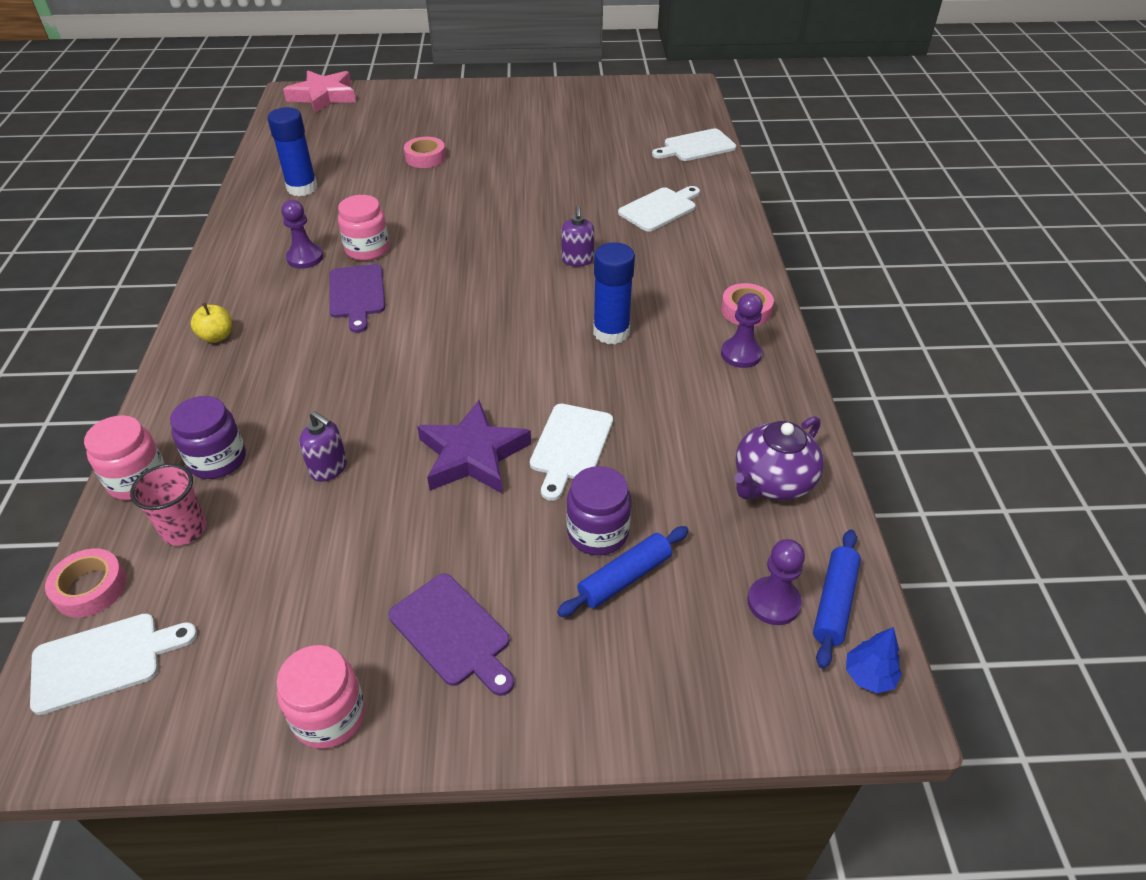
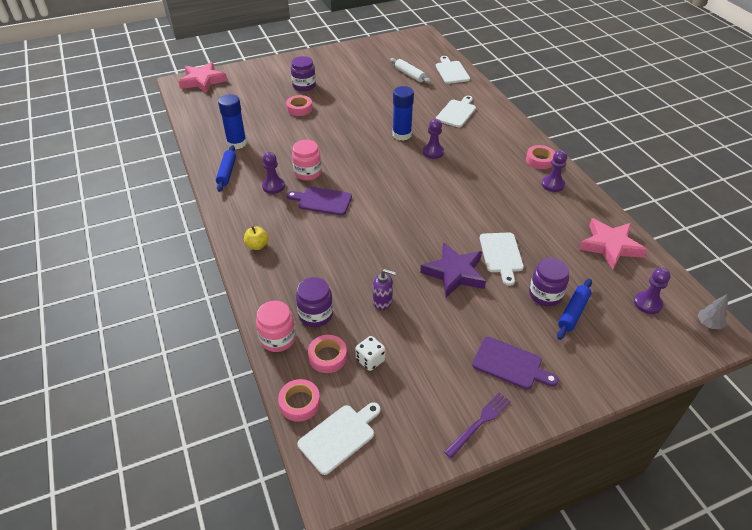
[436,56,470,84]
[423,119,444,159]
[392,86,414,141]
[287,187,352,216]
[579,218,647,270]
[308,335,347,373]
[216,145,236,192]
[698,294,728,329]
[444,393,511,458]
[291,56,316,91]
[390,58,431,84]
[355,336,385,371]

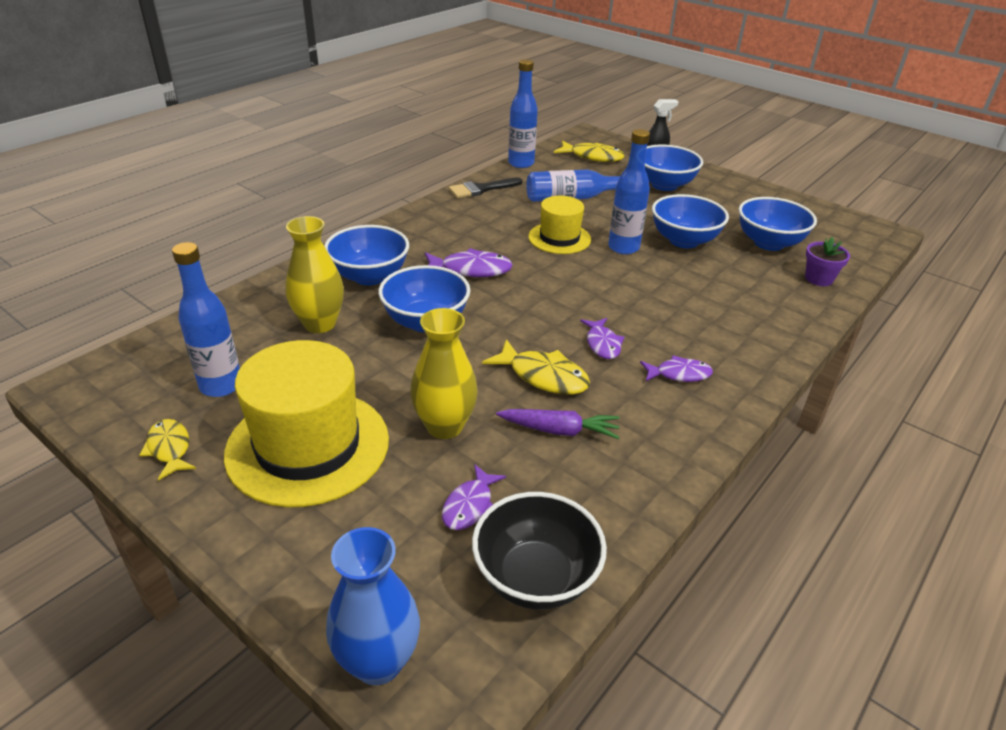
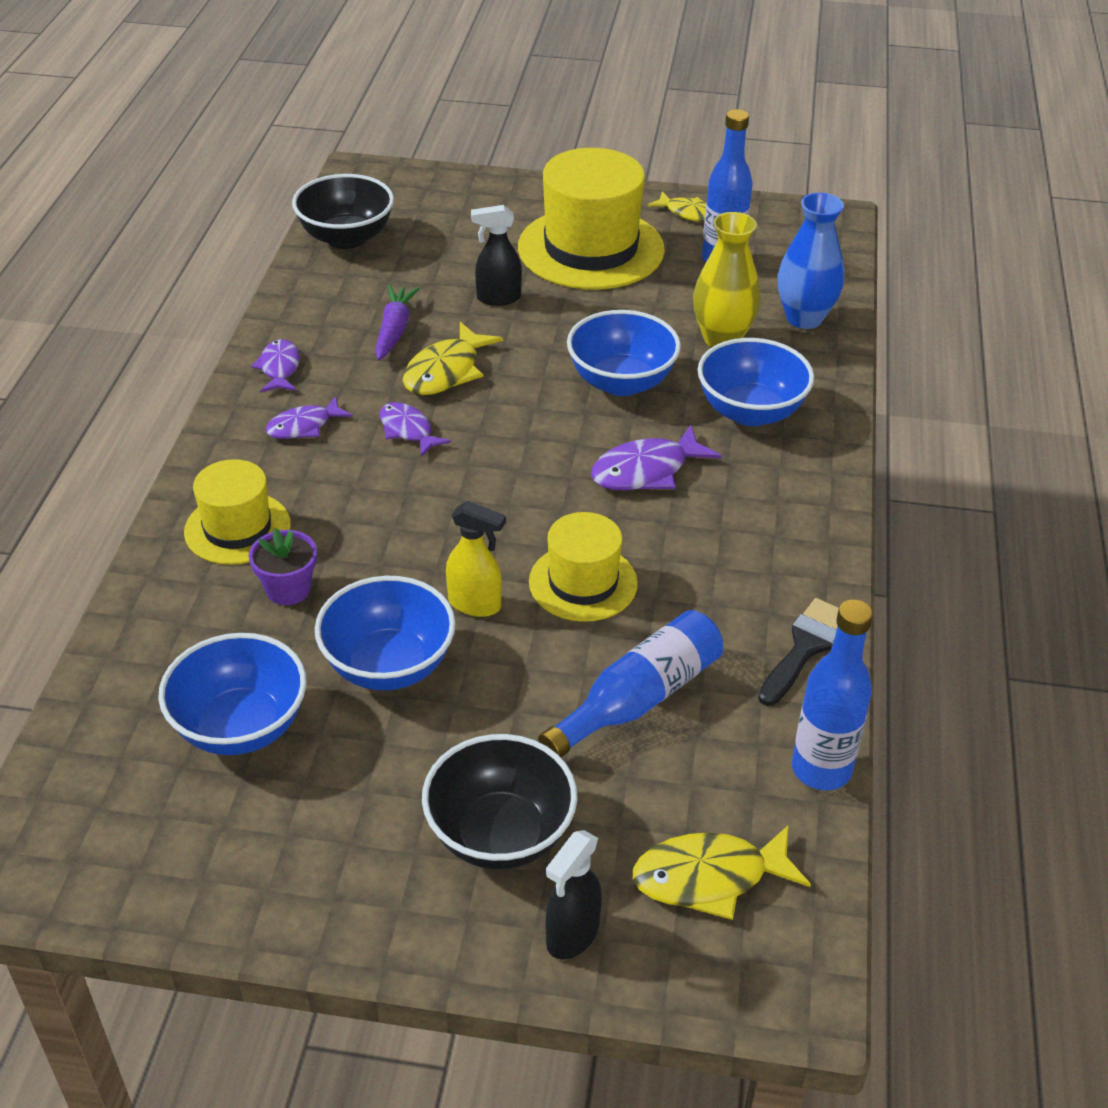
[446,501,506,617]
[422,734,578,869]
[249,528,317,605]
[471,205,522,306]
[403,322,503,395]
[375,285,420,360]
[251,339,300,393]
[778,193,844,329]
[184,459,291,565]

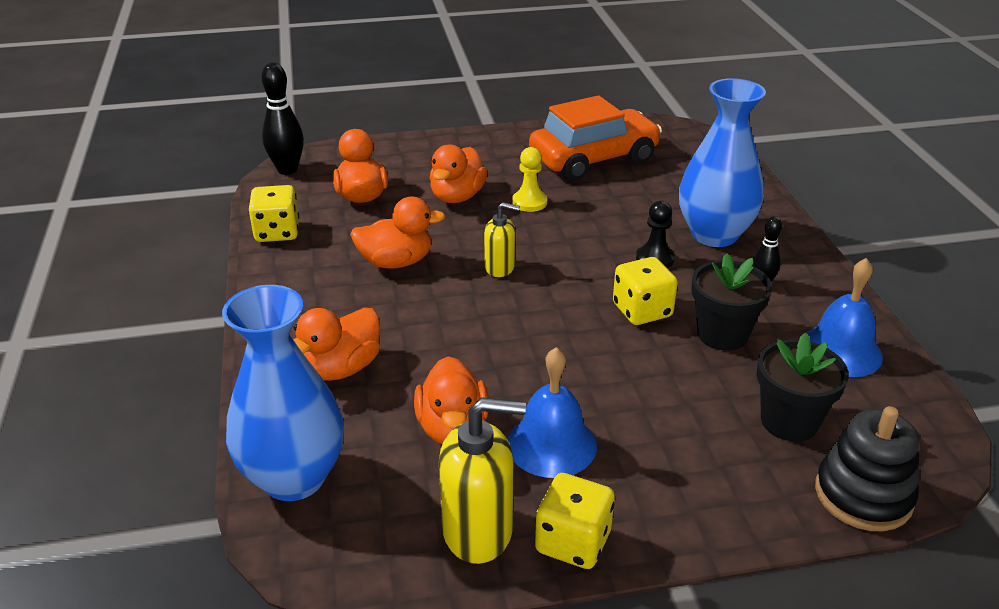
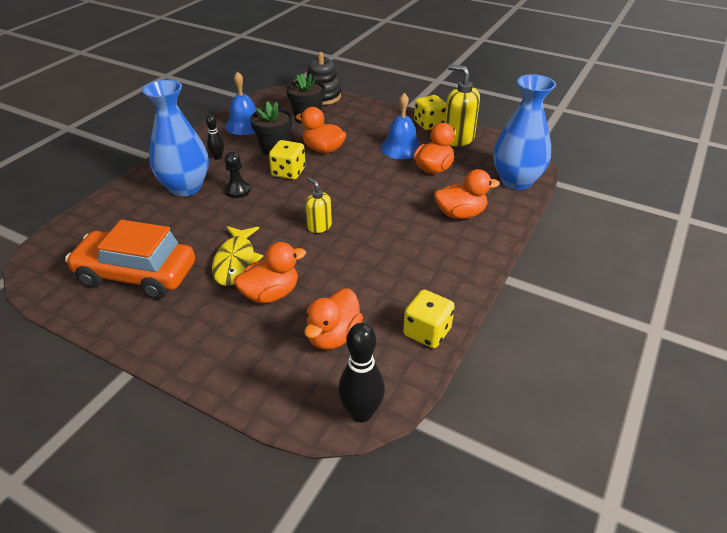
[212,226,263,286]
[296,107,346,154]

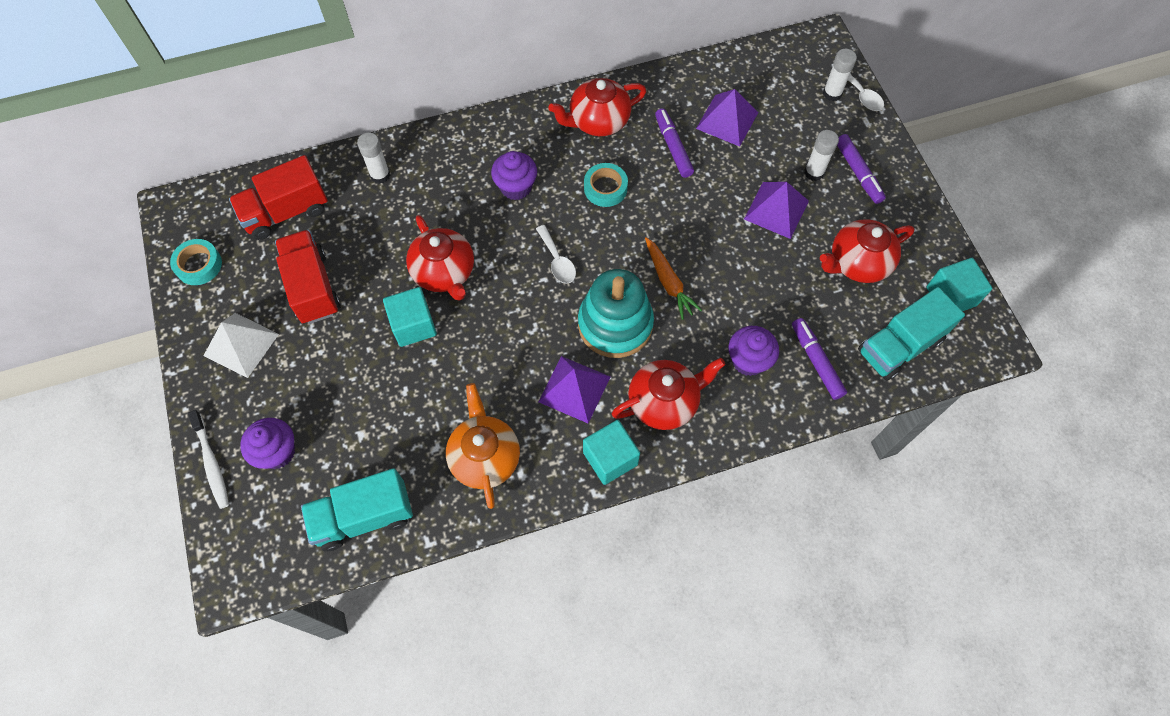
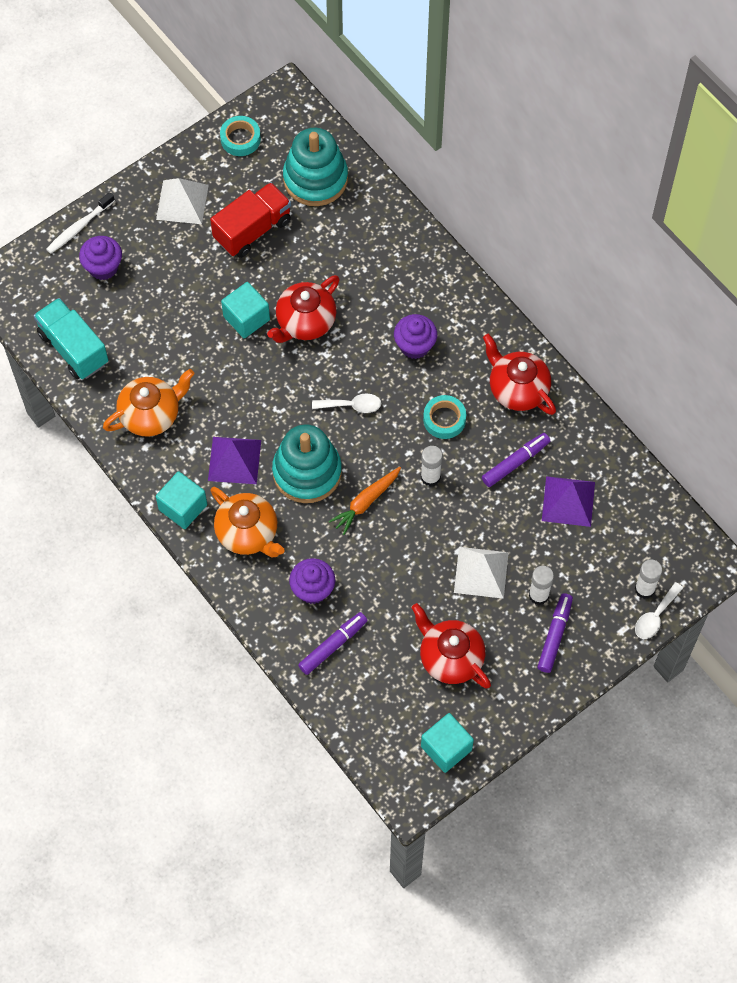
[421,446,443,486]
[537,593,573,673]
[283,128,348,206]
[454,547,509,599]
[312,393,381,413]
[858,287,965,381] (first image)
[210,487,285,557]

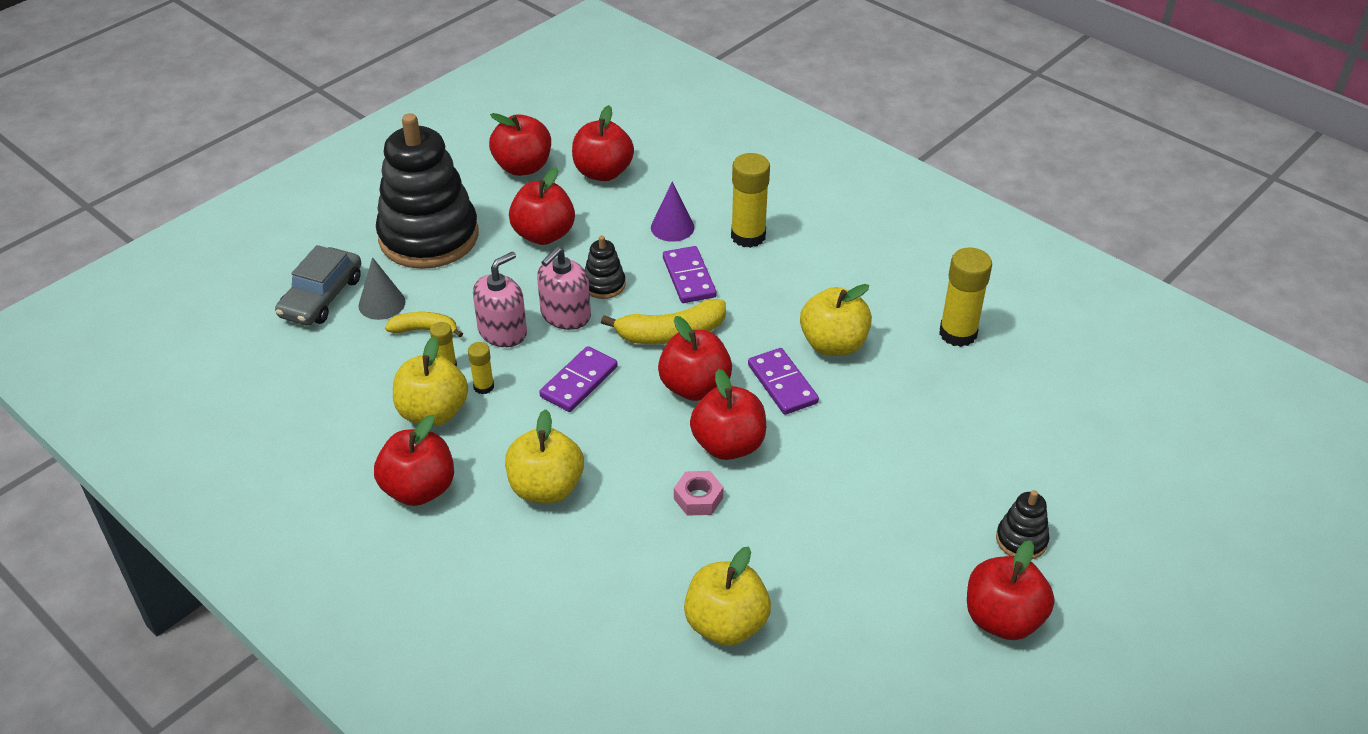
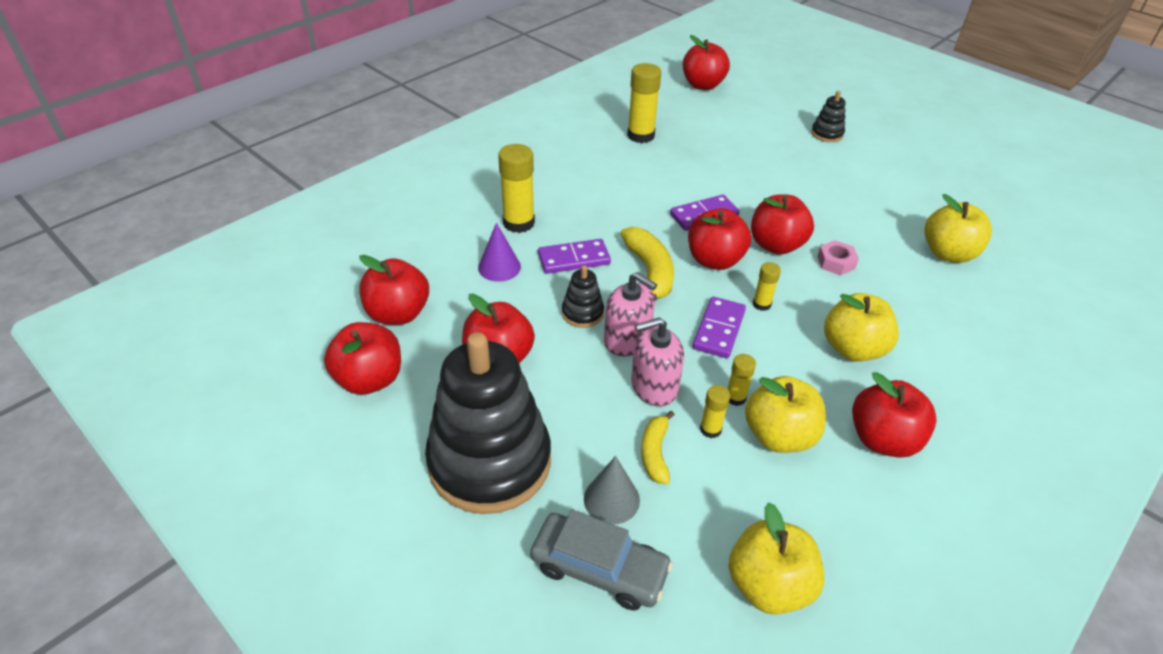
[631,317,684,407]
[729,503,825,615]
[693,297,746,358]
[683,35,730,90]
[753,262,781,311]

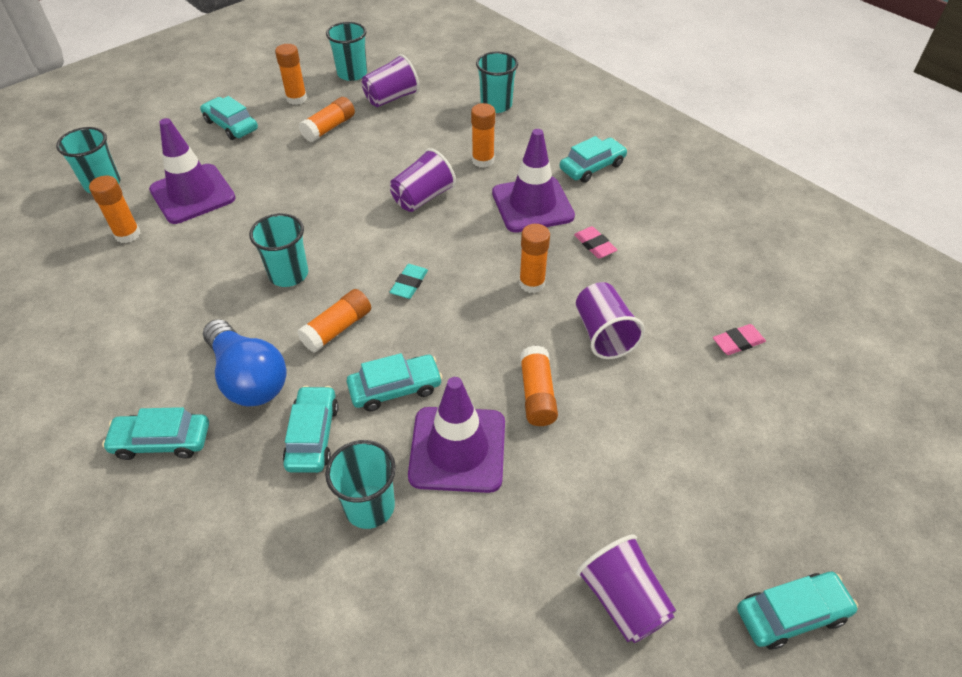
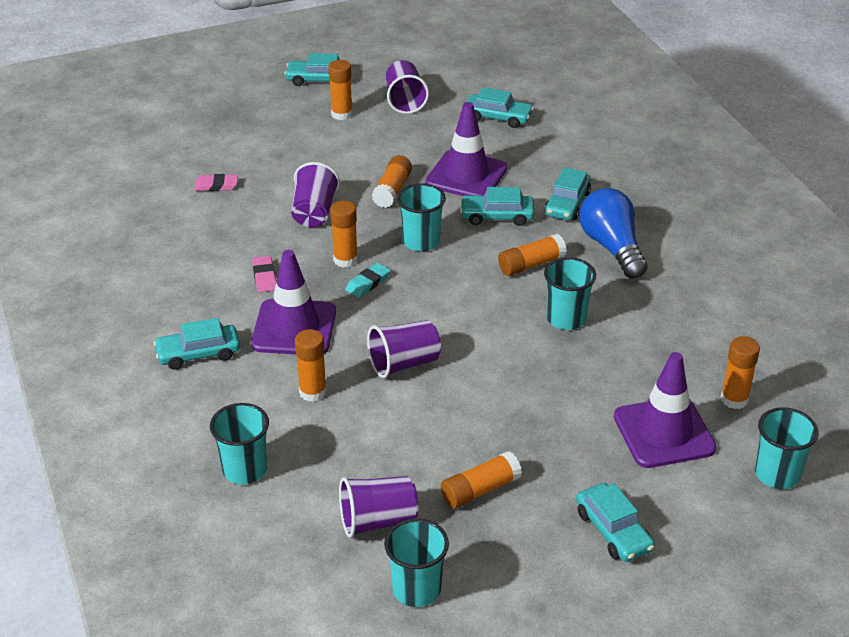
[328,60,353,120]
[345,263,390,298]
[467,87,534,128]
[397,183,446,251]

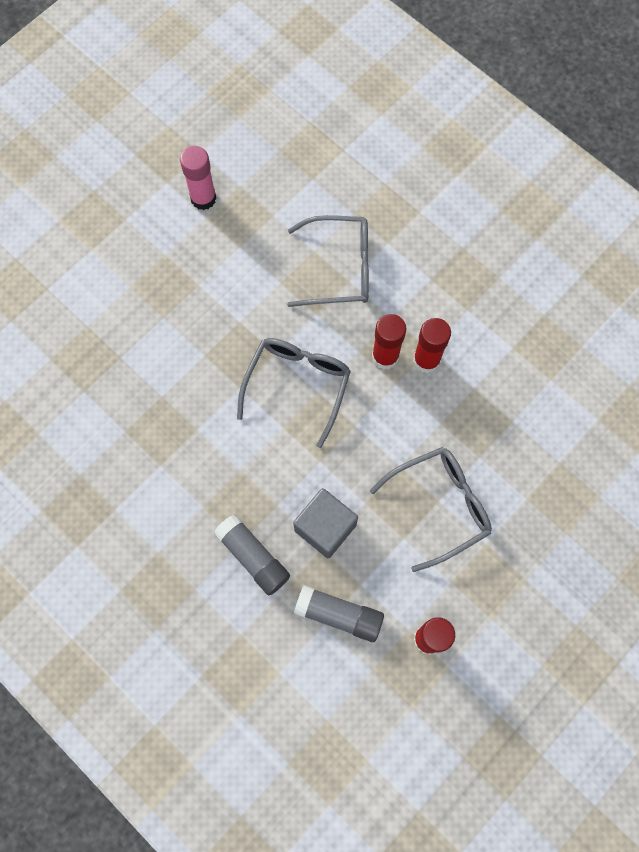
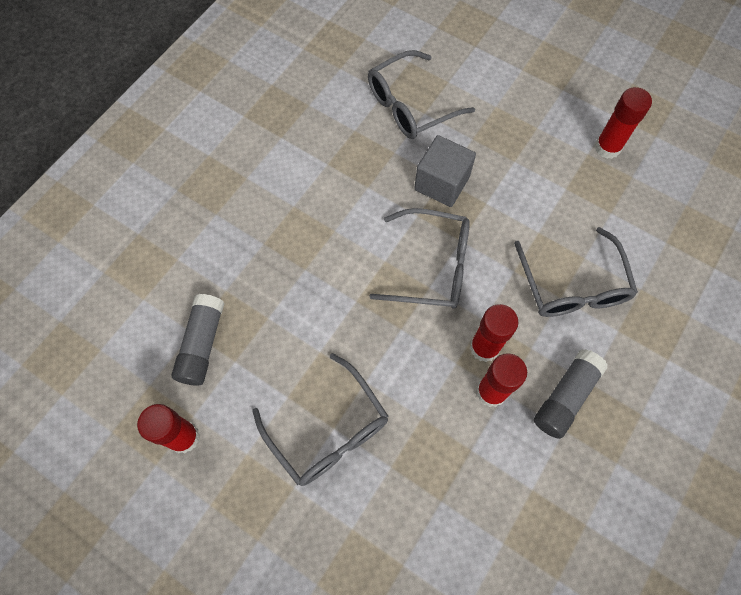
[595,87,652,159]
[414,135,476,207]
[534,349,608,439]
[368,50,475,139]

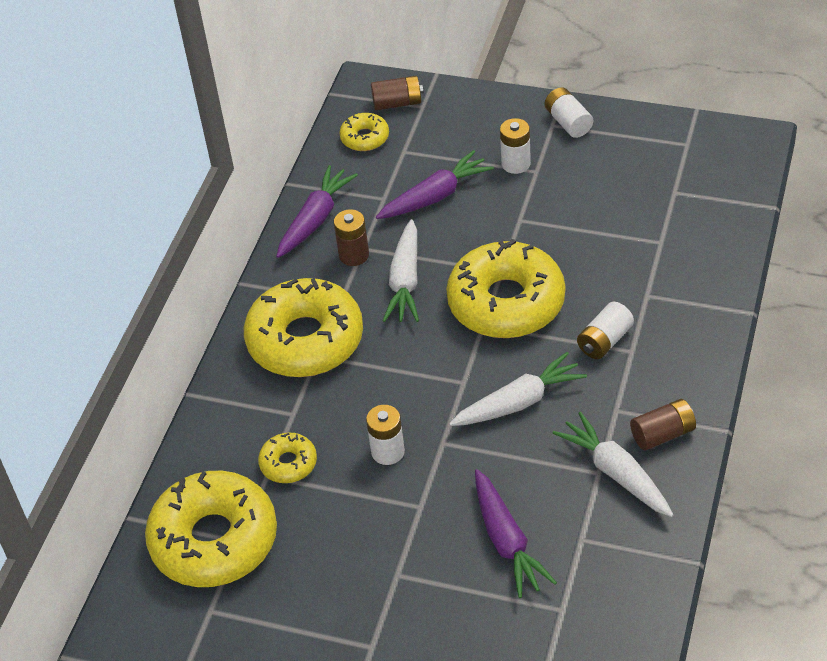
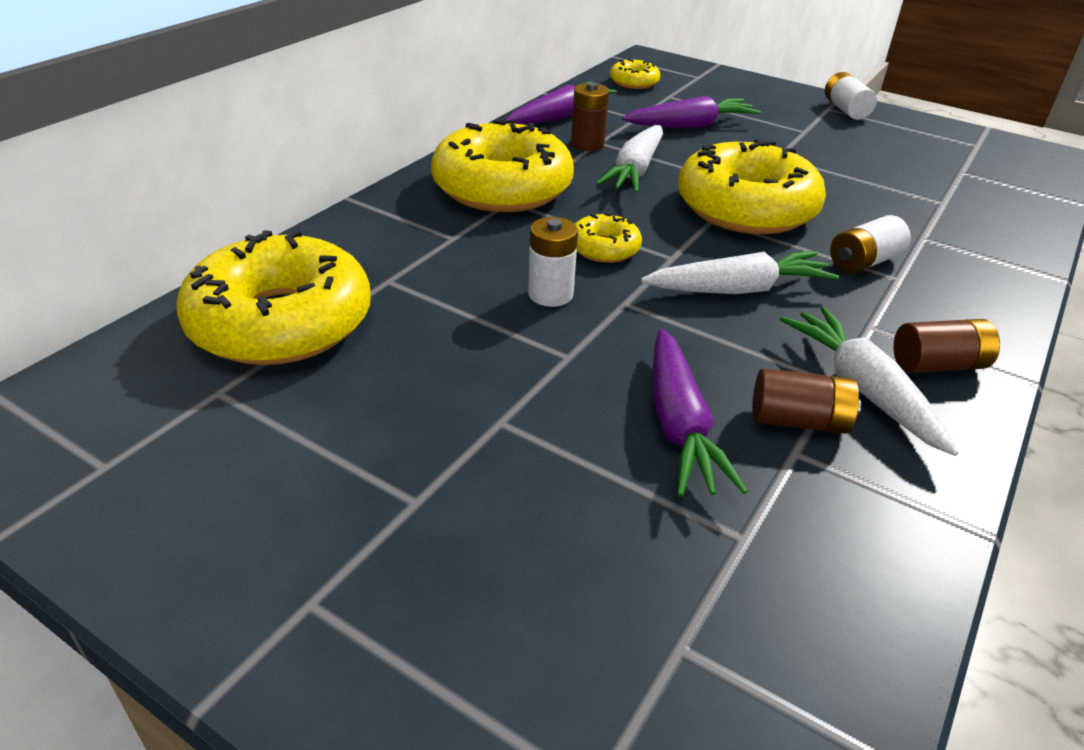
[752,368,861,434]
[500,118,531,174] (first image)
[575,213,642,263]

